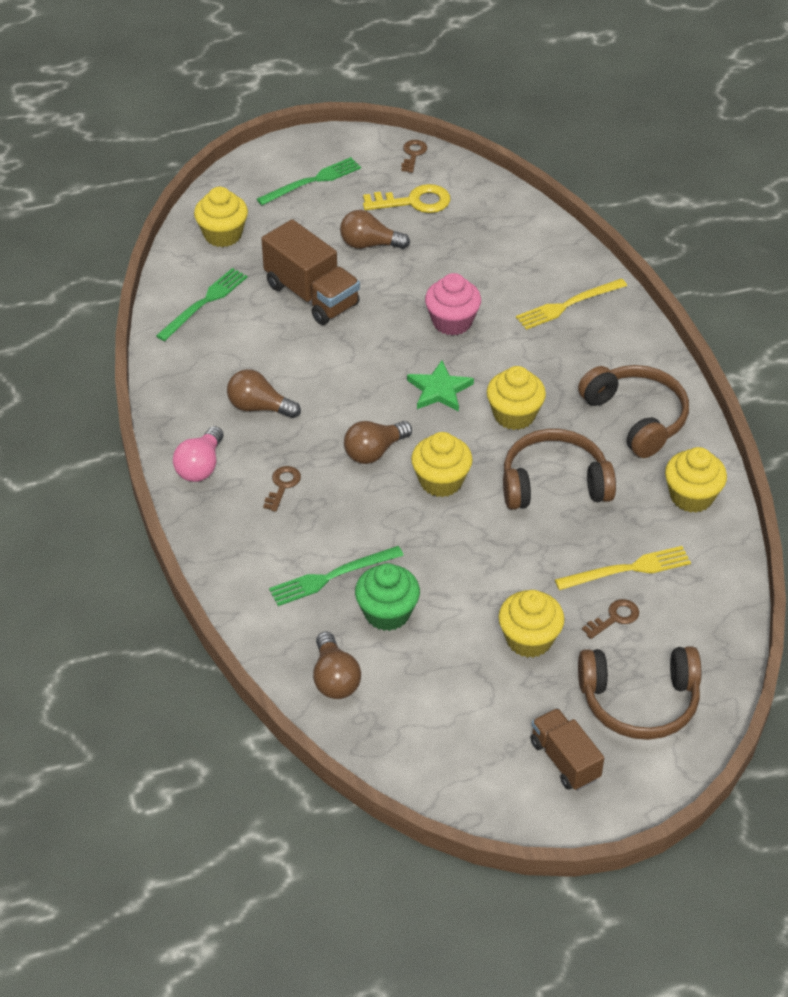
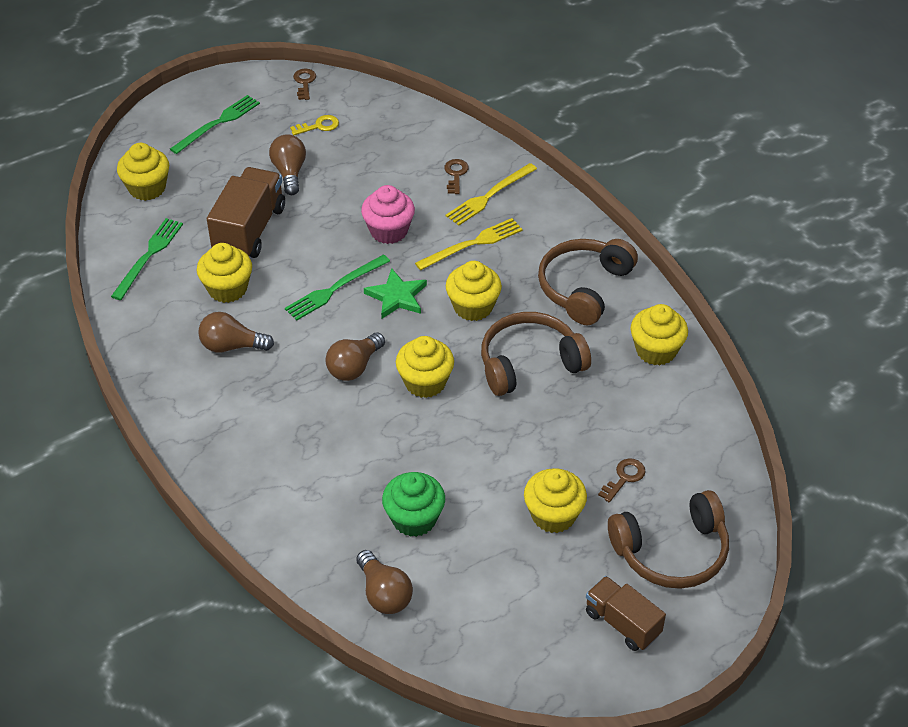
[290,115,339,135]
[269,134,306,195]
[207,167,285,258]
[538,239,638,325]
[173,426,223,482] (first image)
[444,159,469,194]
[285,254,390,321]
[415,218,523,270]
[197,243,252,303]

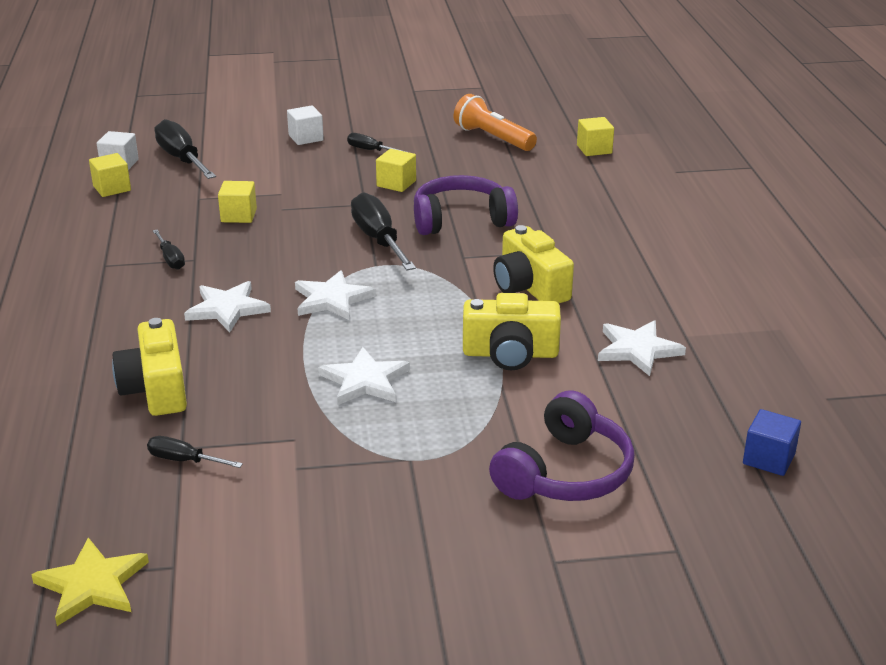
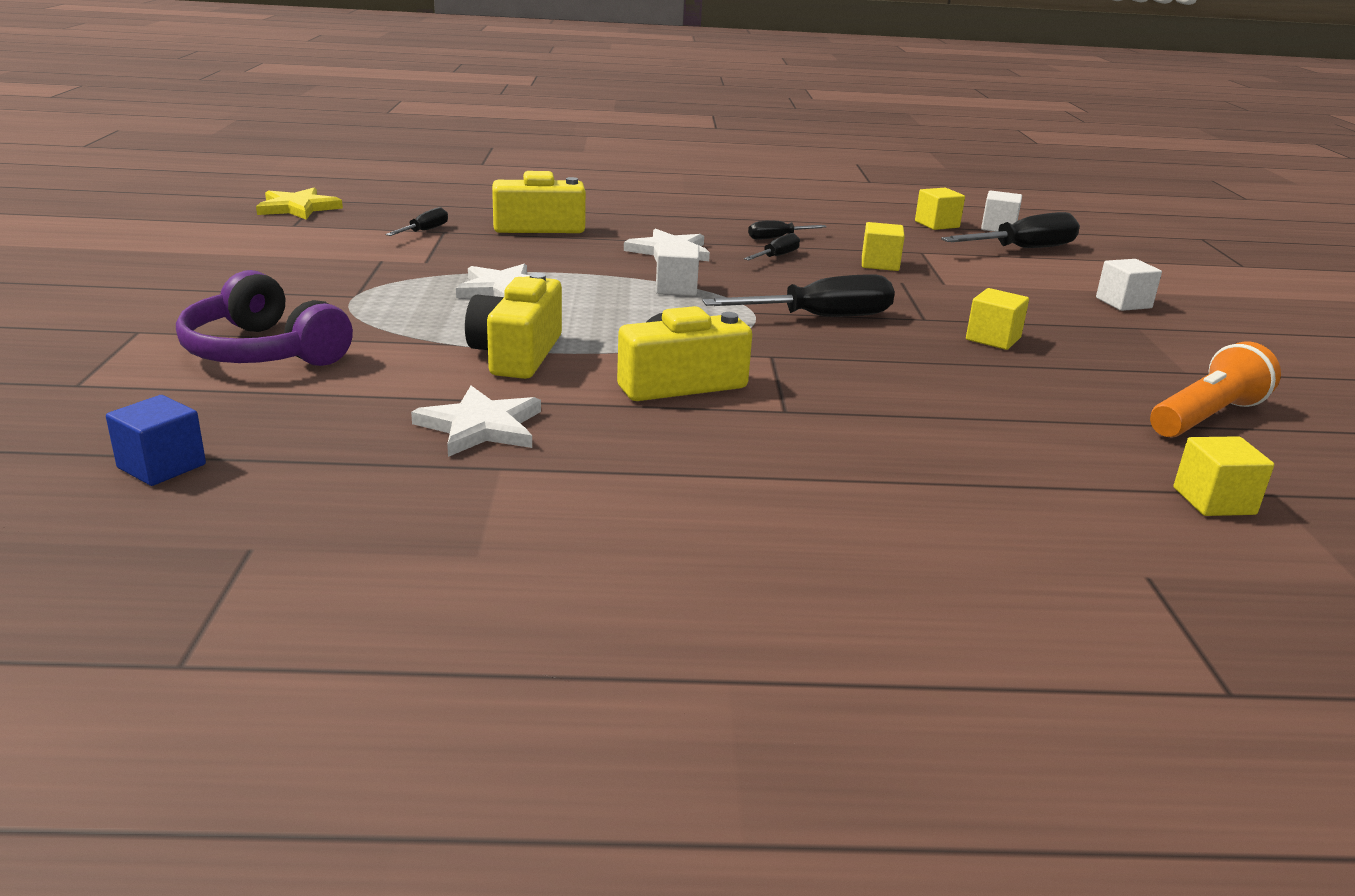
[744,233,800,261]
[414,175,518,235] (first image)
[656,243,699,296]

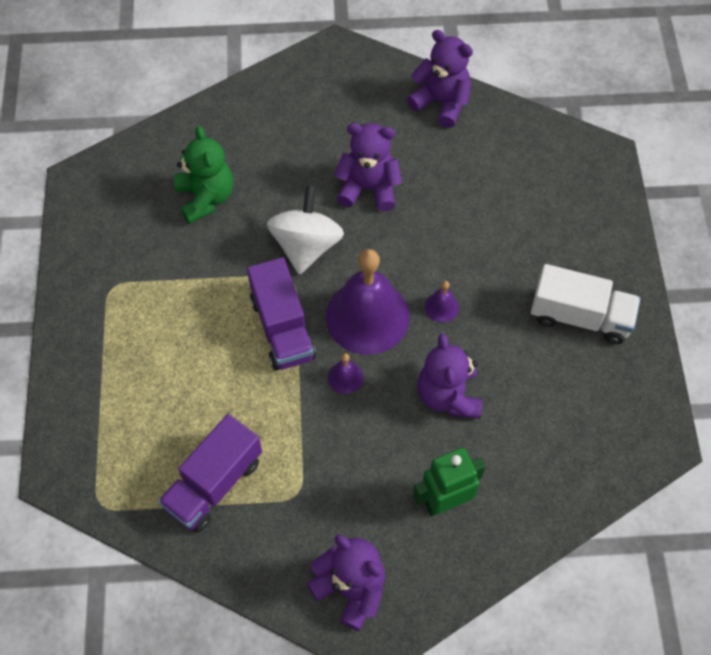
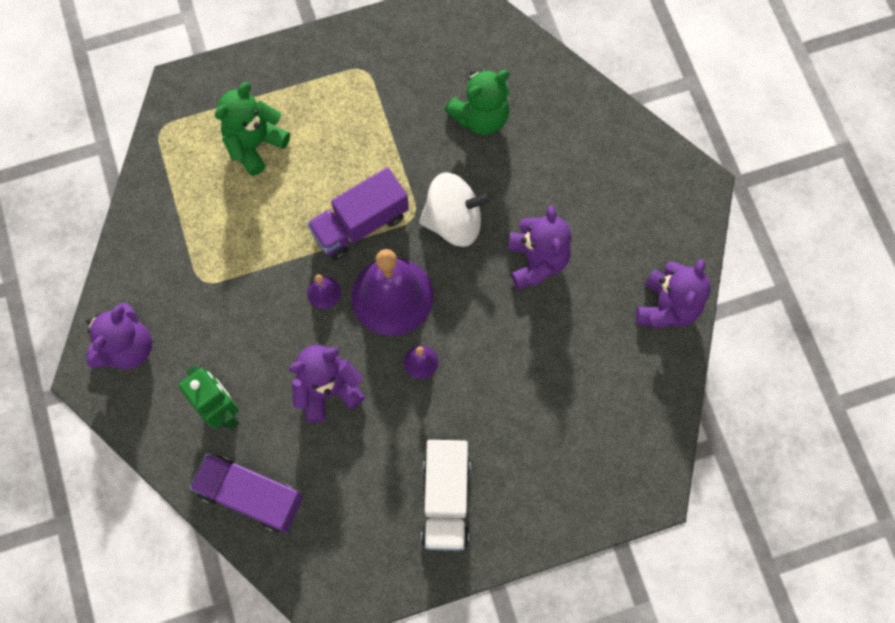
[189,453,303,533]
[215,82,290,176]

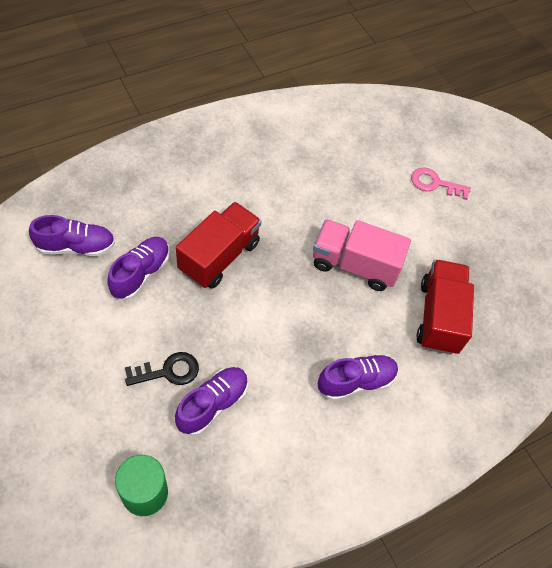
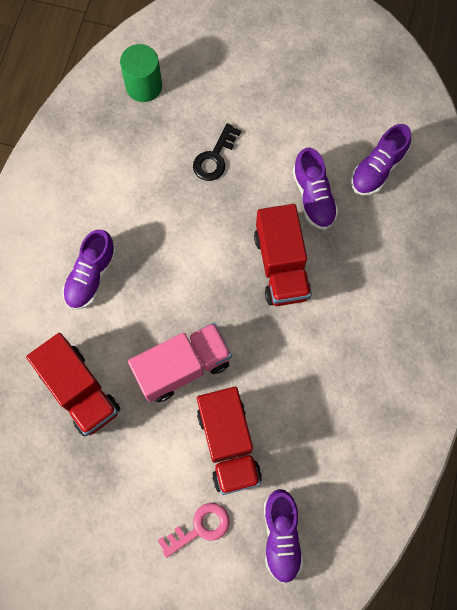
[264,489,304,584]
[197,387,262,495]

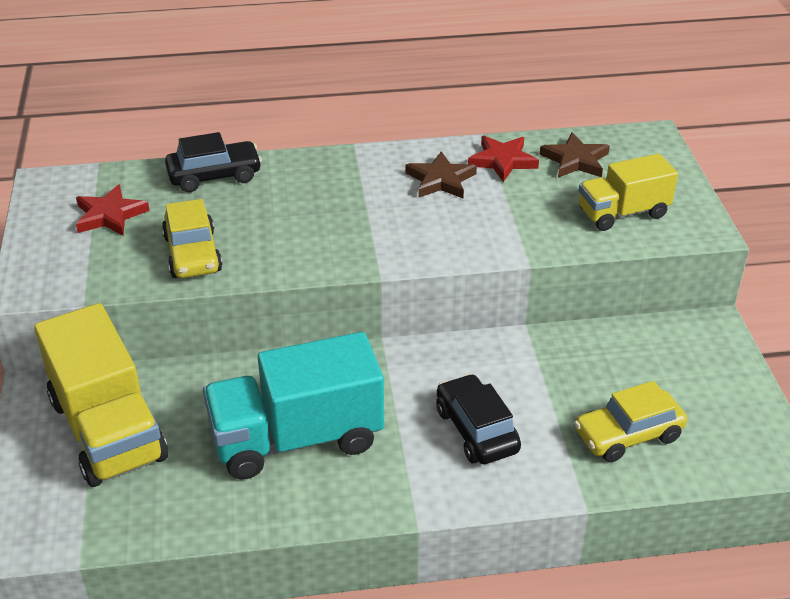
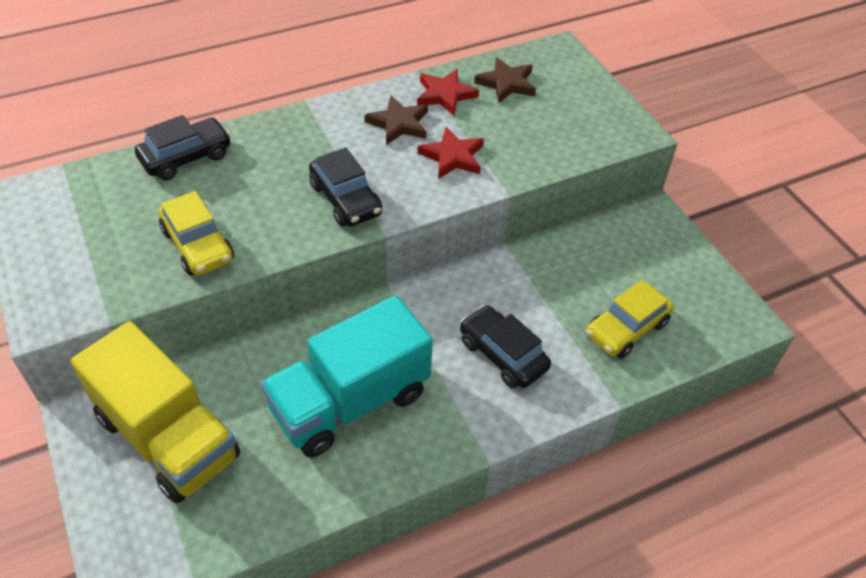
[579,153,678,231] (first image)
[417,127,484,179]
[309,148,382,227]

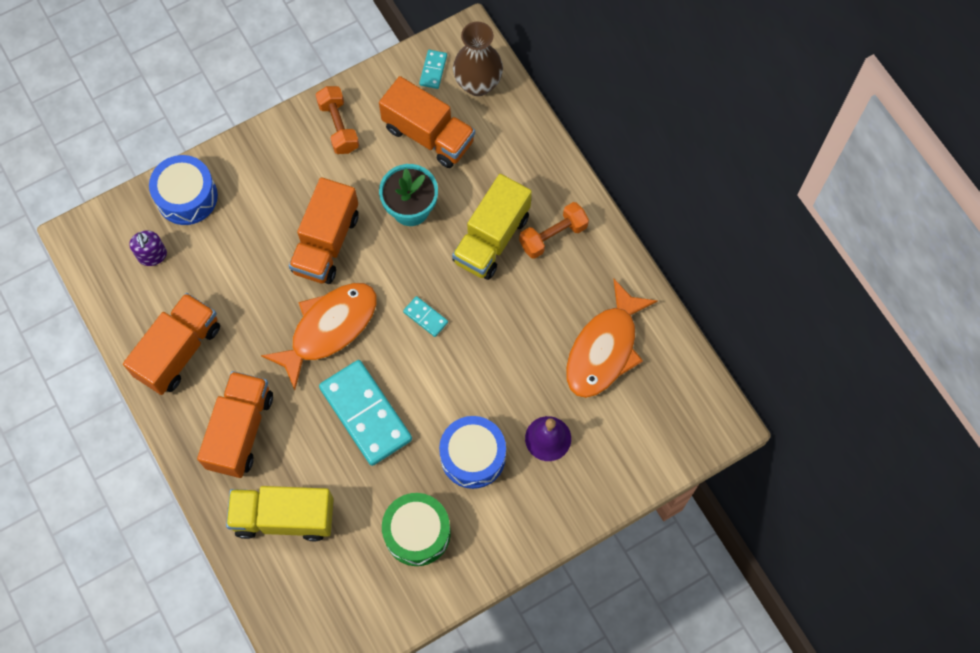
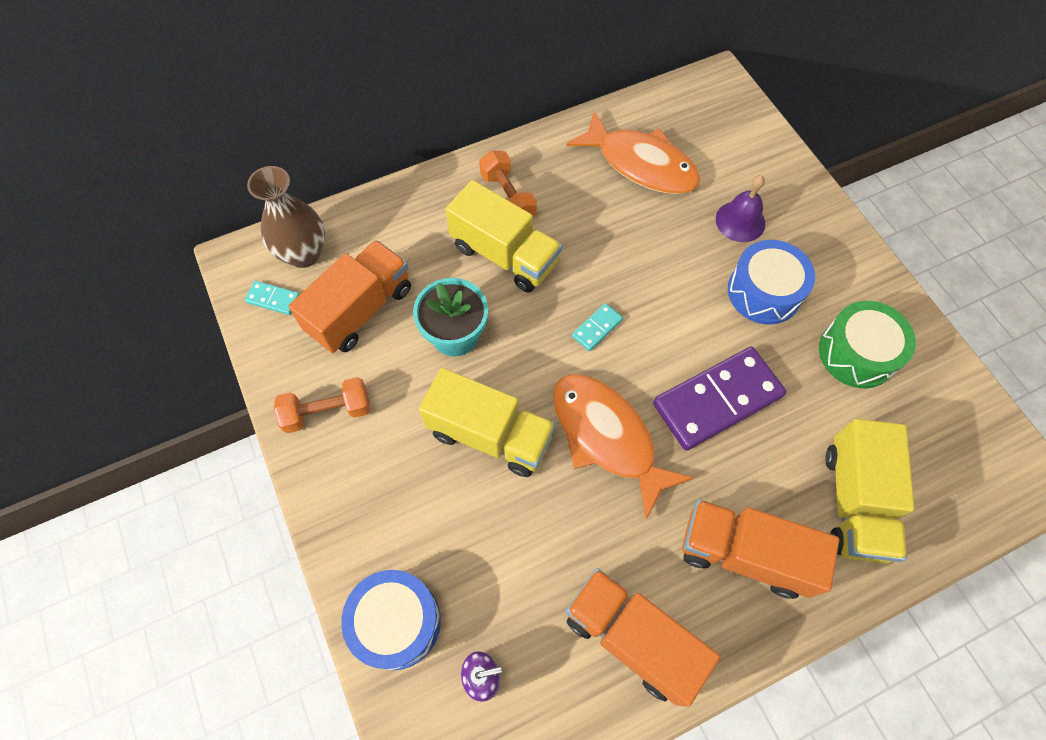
[419,368,556,477]
[653,347,786,451]

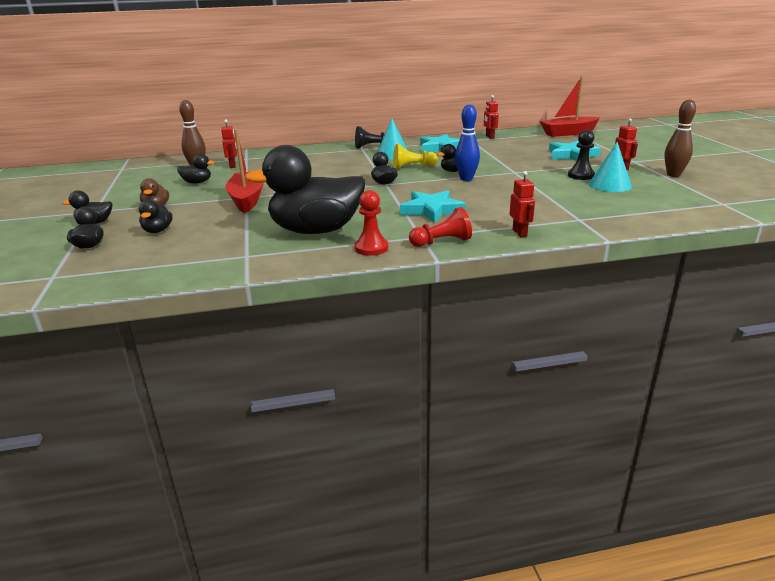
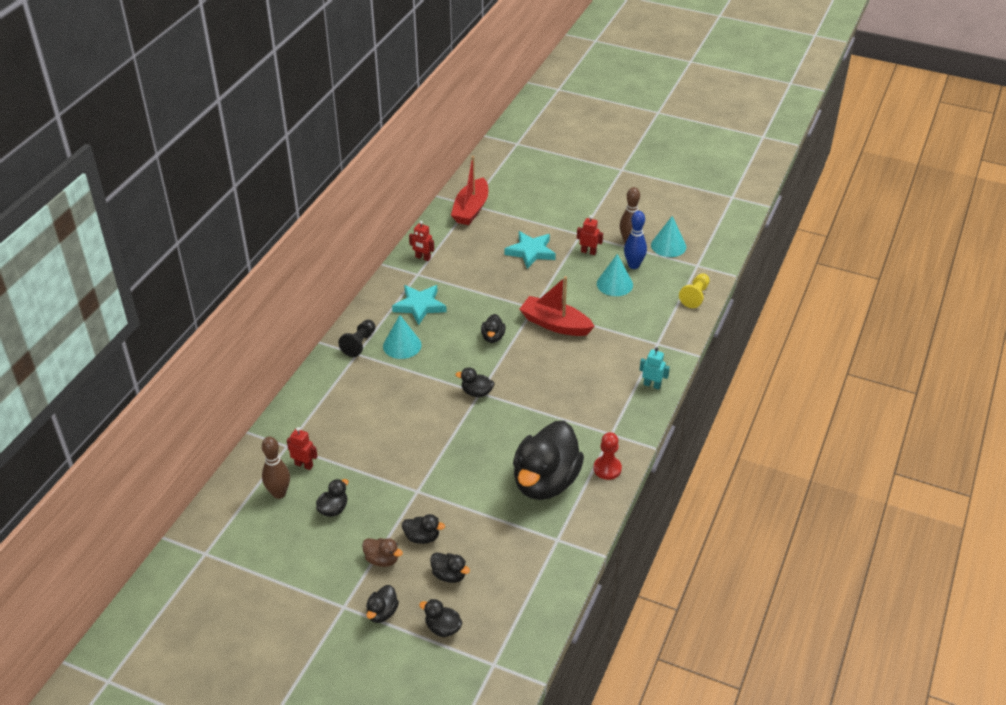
[624,211,647,269]
[519,276,595,336]
[568,130,595,180] (first image)
[679,273,710,308]
[640,347,670,390]
[400,190,466,223] (first image)
[409,207,472,247] (first image)
[651,216,686,257]
[402,514,445,544]

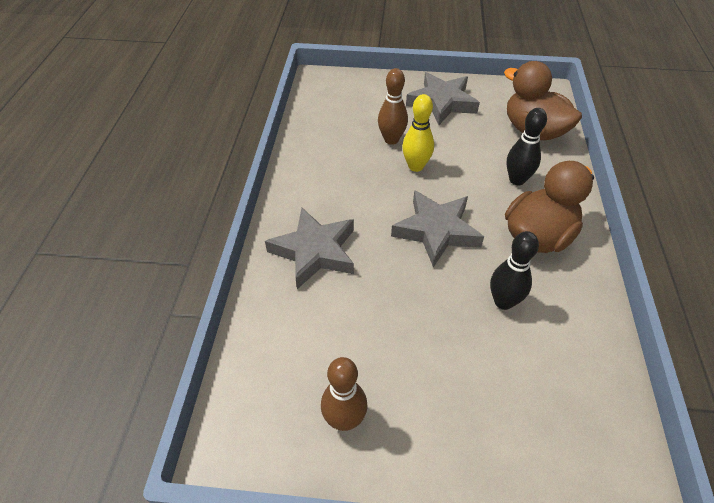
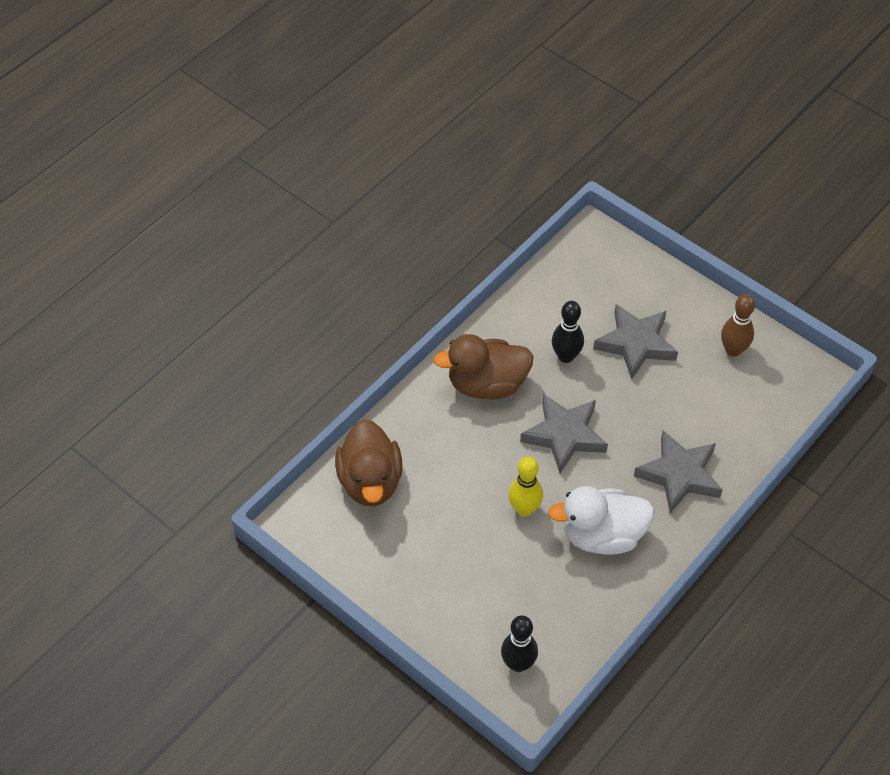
[378,68,408,145] (first image)
[593,304,678,379]
[501,615,538,672]
[548,486,654,555]

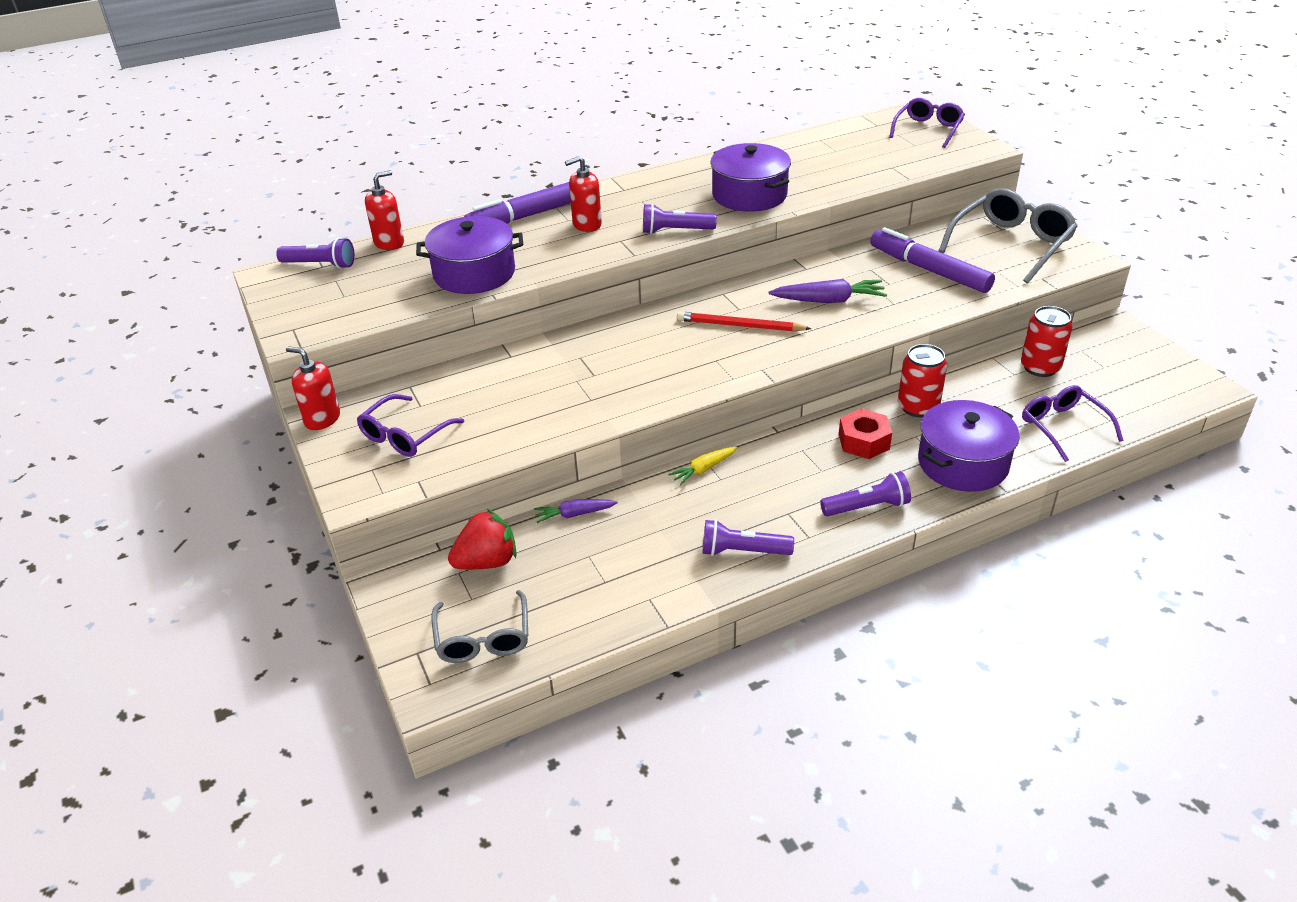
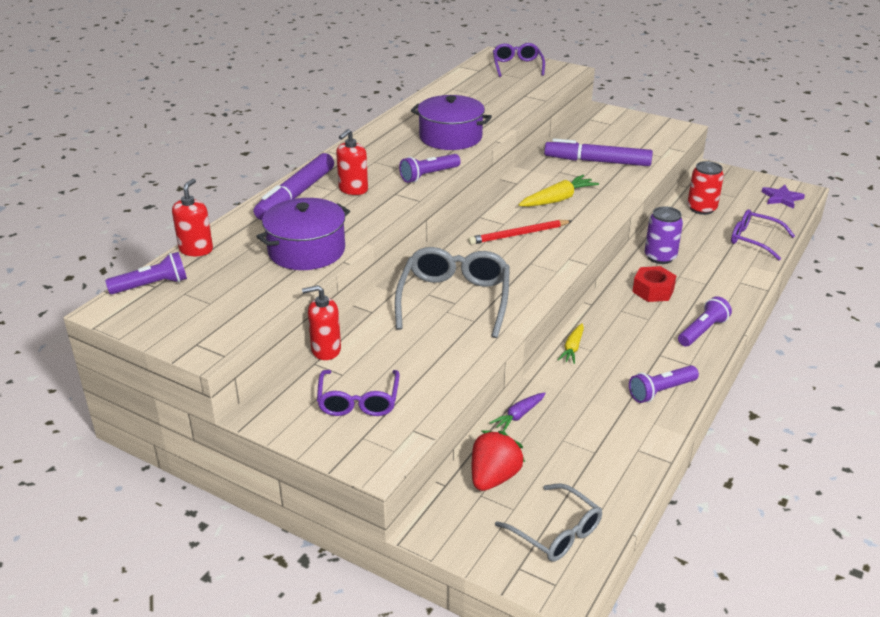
[395,247,510,338]
[519,175,599,207]
[645,206,683,264]
[302,285,341,360]
[918,400,1020,492] (first image)
[762,185,805,209]

